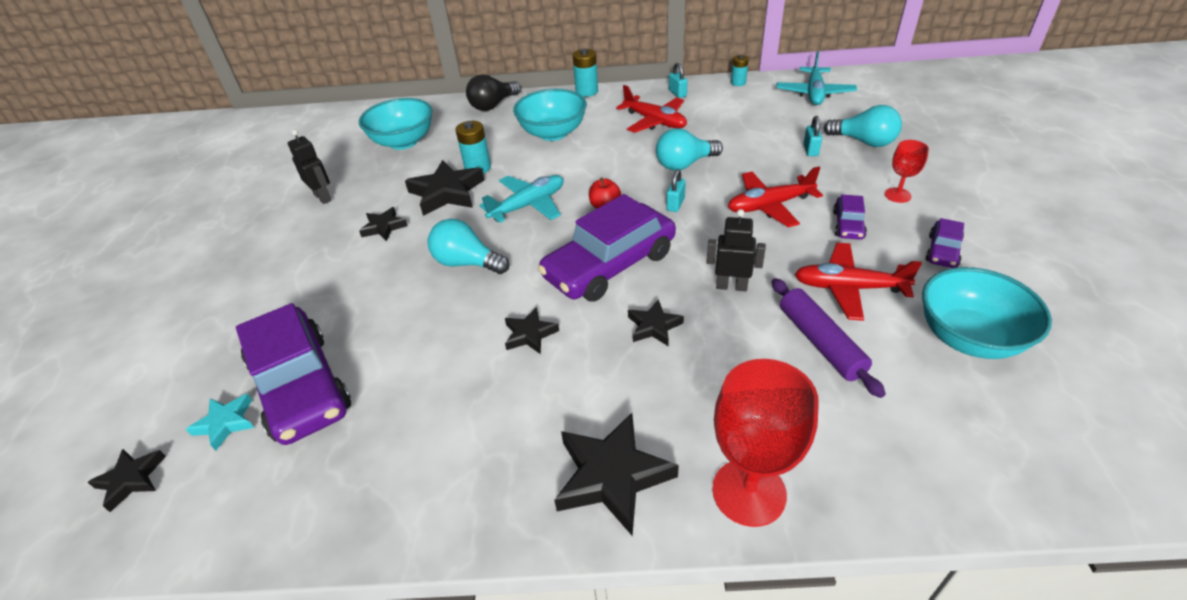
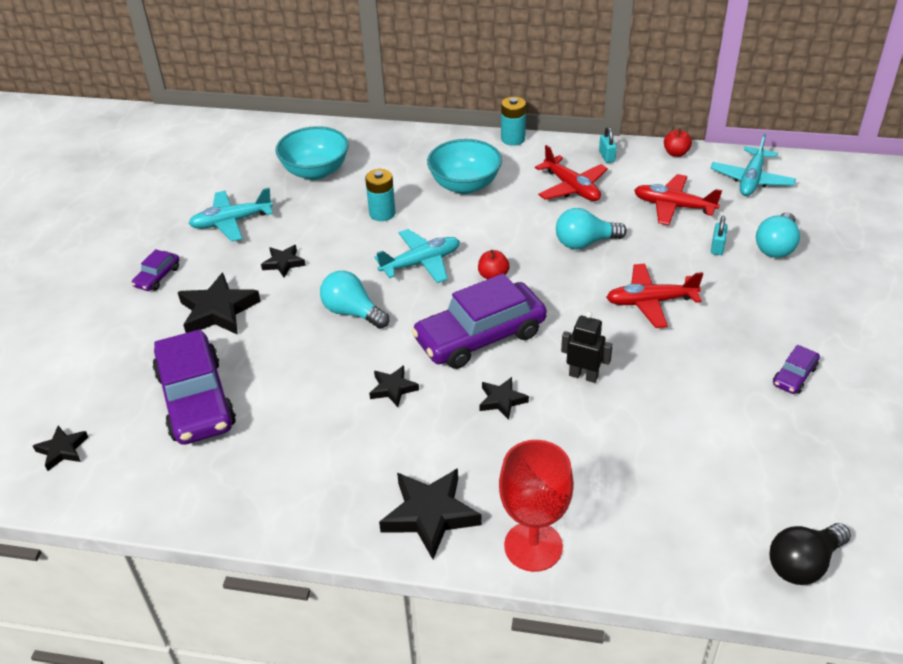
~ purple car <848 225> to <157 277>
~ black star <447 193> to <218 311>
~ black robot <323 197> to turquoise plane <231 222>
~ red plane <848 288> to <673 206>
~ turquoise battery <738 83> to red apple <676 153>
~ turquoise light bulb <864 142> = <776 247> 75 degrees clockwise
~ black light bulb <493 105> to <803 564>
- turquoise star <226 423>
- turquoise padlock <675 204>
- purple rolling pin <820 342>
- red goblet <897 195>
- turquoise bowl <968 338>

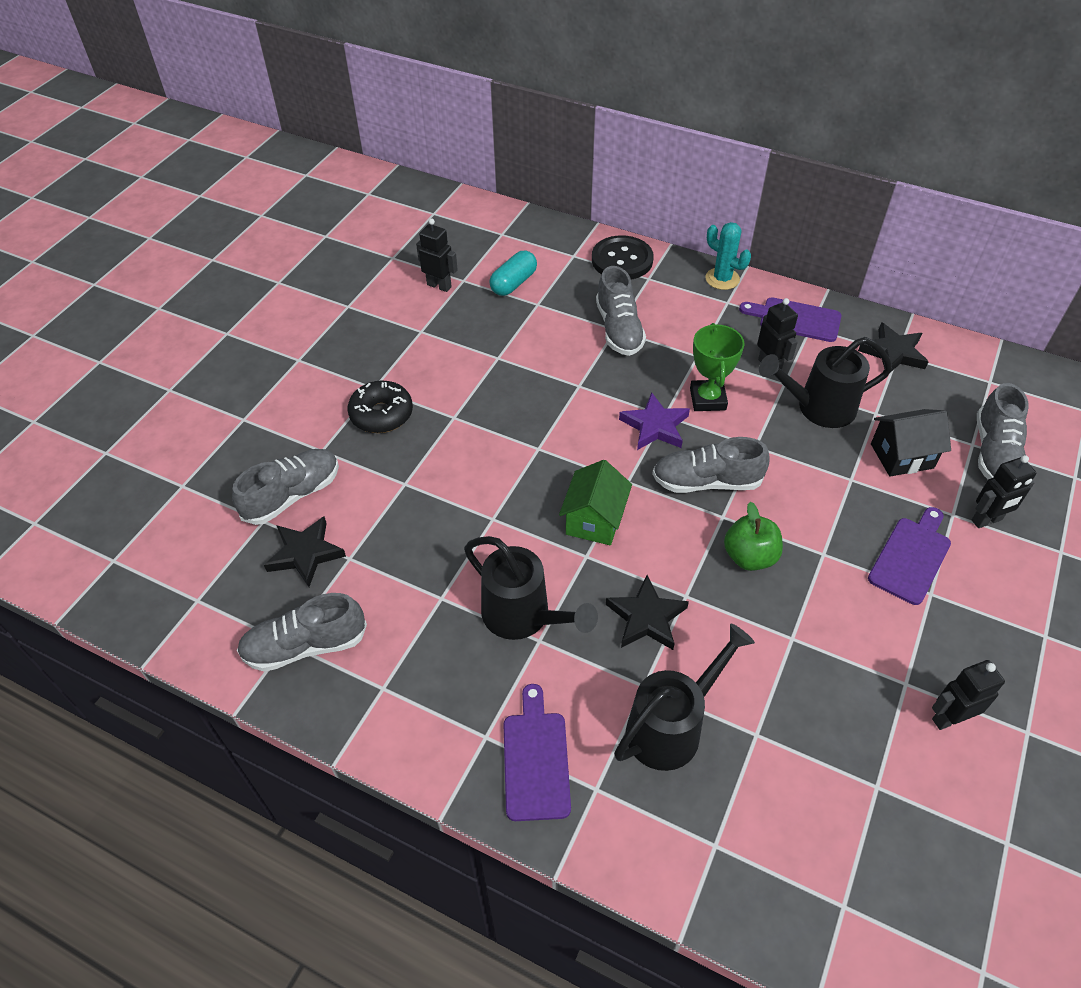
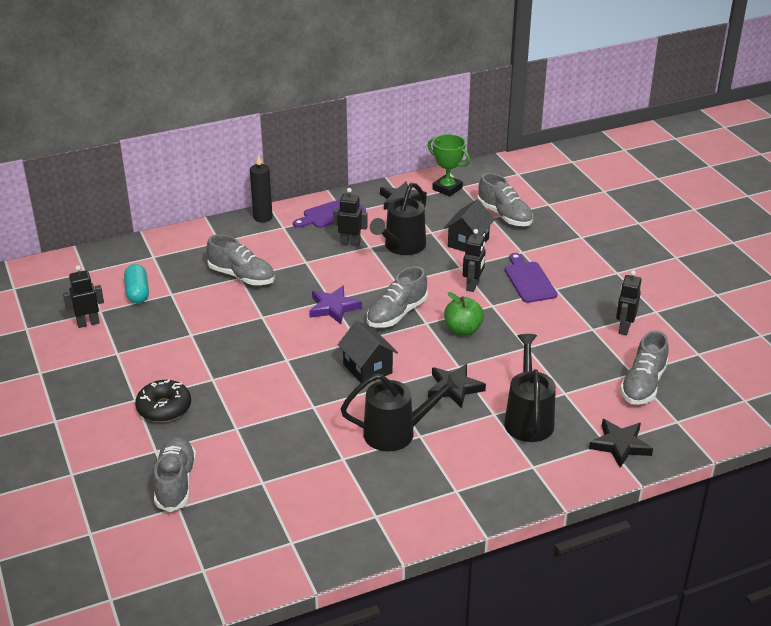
~ turquoise cactus <722 279> to black candle <263 217>
~ green house <594 520> to black house <367 369>
~ green trophy <707 399> to <447 188>
~ black robot <987 520> to <473 286>
~ black star <305 554> to <620 445>
~ grey shoe <305 646> to <643 384>
- purple cutting board <536 759>
- black button <622 260>

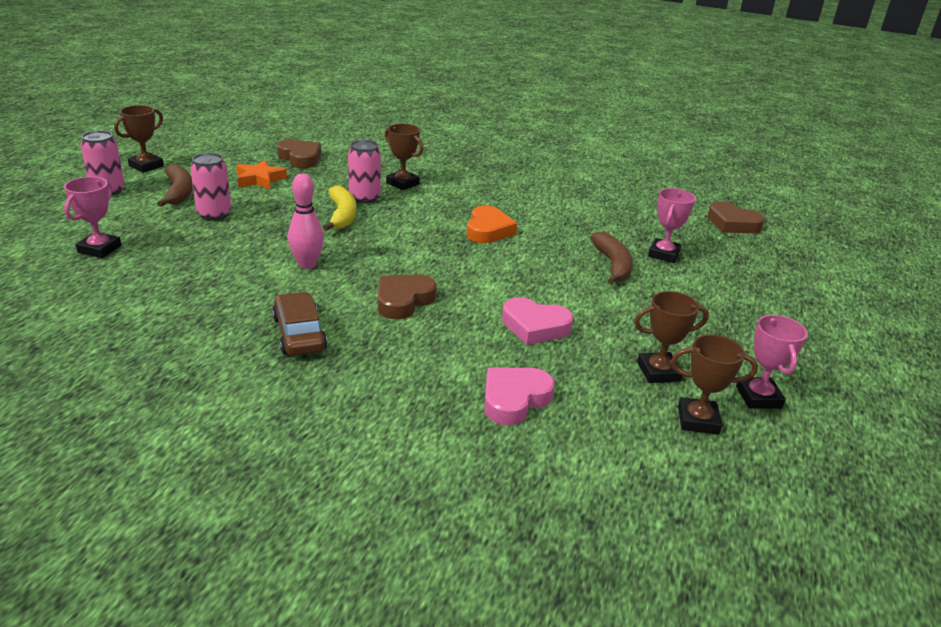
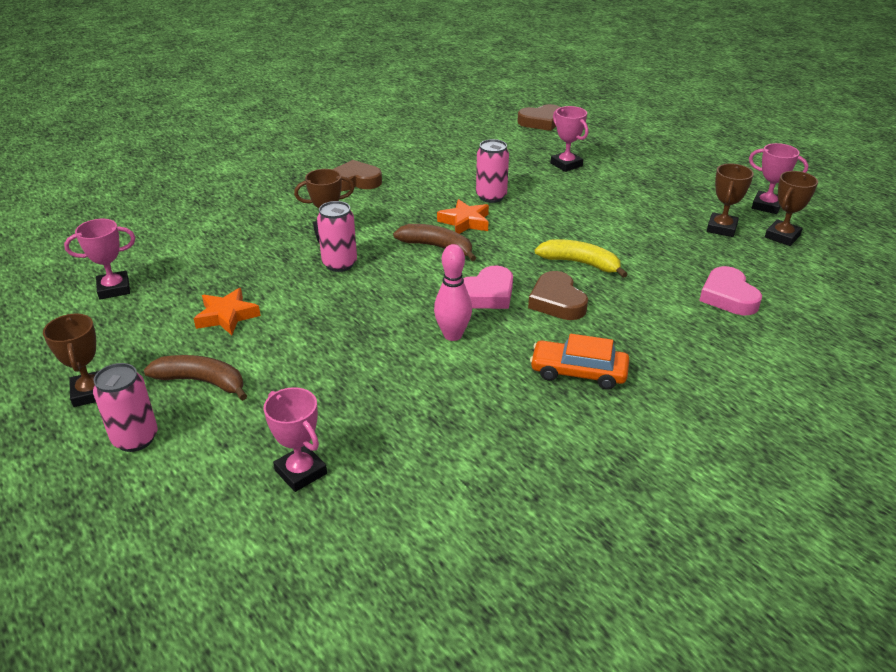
+ pink trophy <114 289>
~ brown heart <300 158> to <355 181>
~ brown banana <613 265> to <437 247>
~ orange heart <488 230> to orange star <465 222>
~ pink heart <535 326> to <487 294>
~ pink can <214 214> to <491 196>
~ brown car <299 334> to orange car <578 372>
~ yellow banana <342 215> to <580 263>

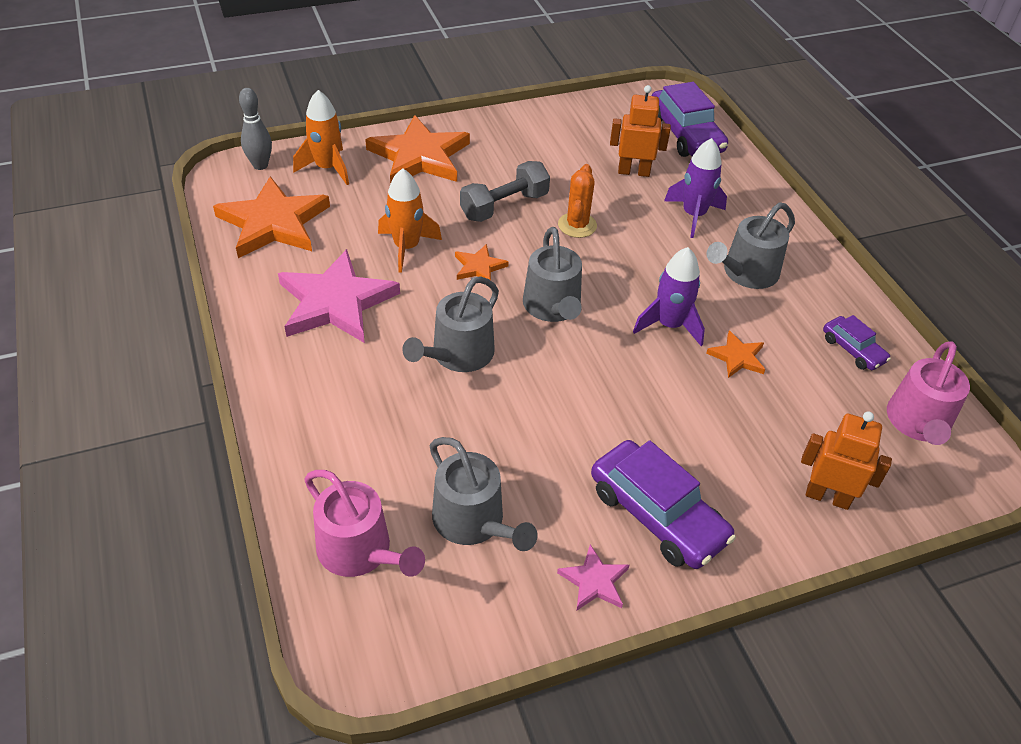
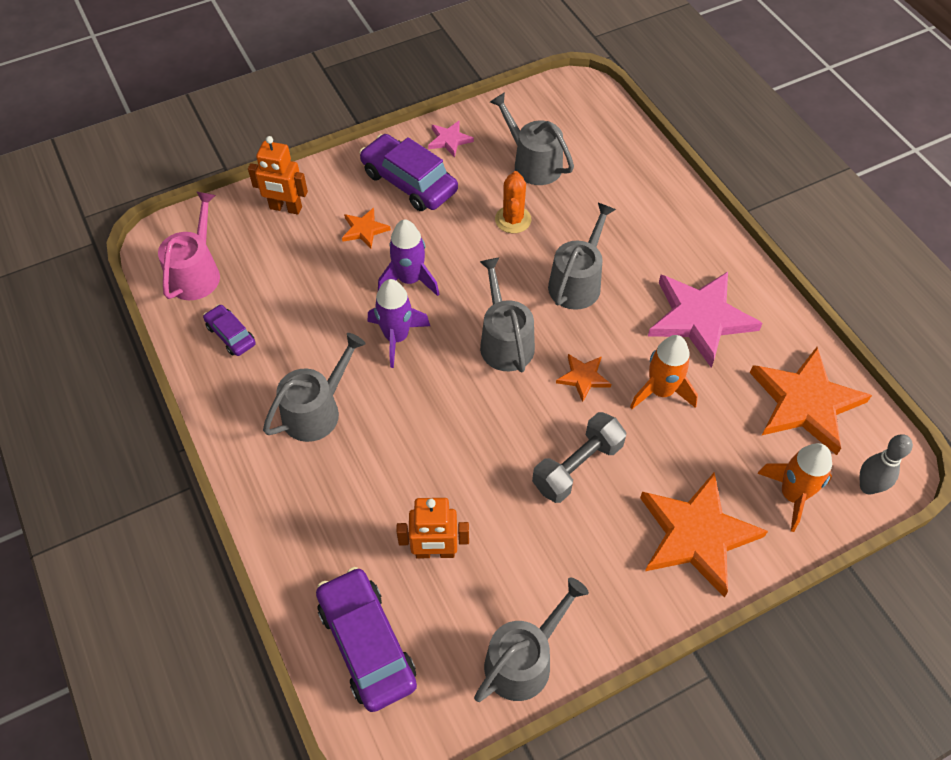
~ orange star <737 357> to <364 229>
~ purple rocket <693 215> to <409 280>
+ grey watering can <523 660>
~ orange cactus <577 225> to <513 220>
- pink watering can <360 551>

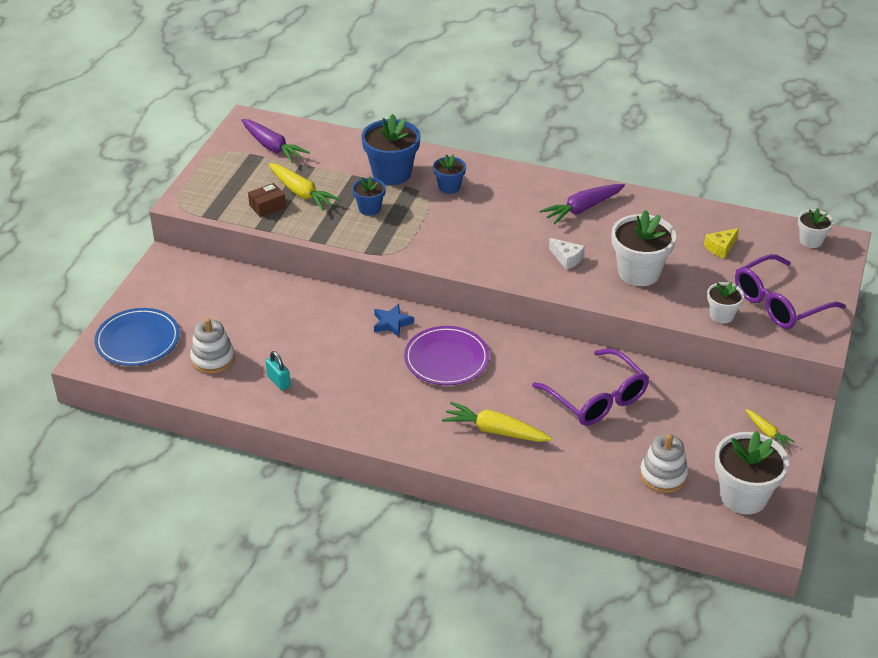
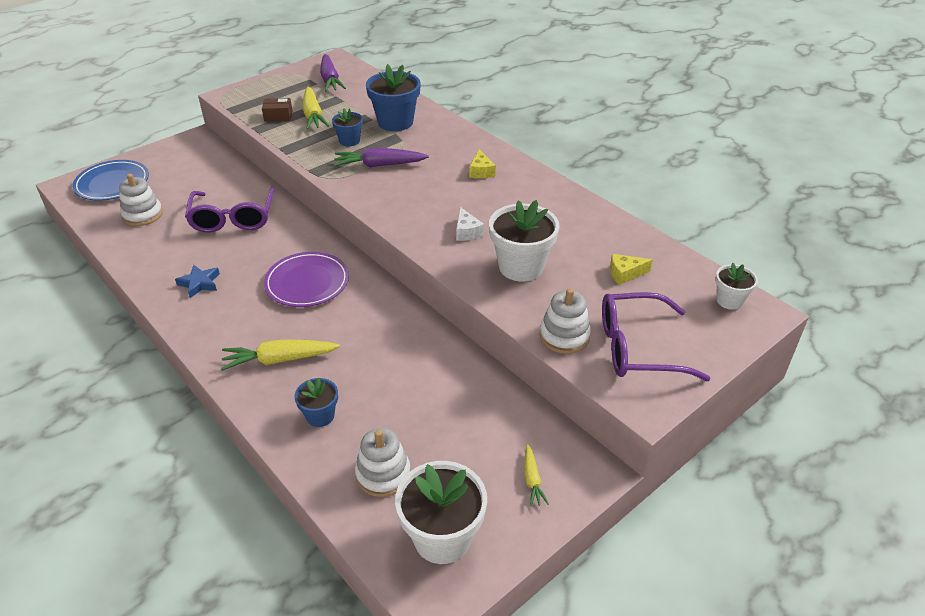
~ blue star <392 323> to <199 283>
~ purple glasses <597 398> to <233 218>
~ yellow carrot <495 431> = <279 360> 60 degrees counterclockwise
~ blue flower pot <449 187> to <320 416>
~ purple carrot <582 209> to <379 165>
+ yellow cheese <481 171>
~ white flower pot <721 315> to white stacking toy <564 336>
- turquoise padlock <279 381>

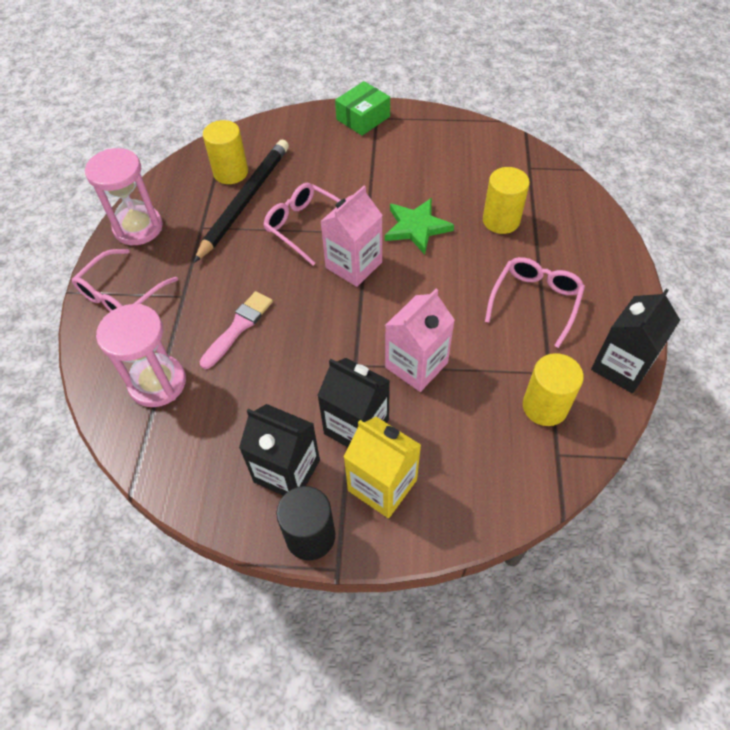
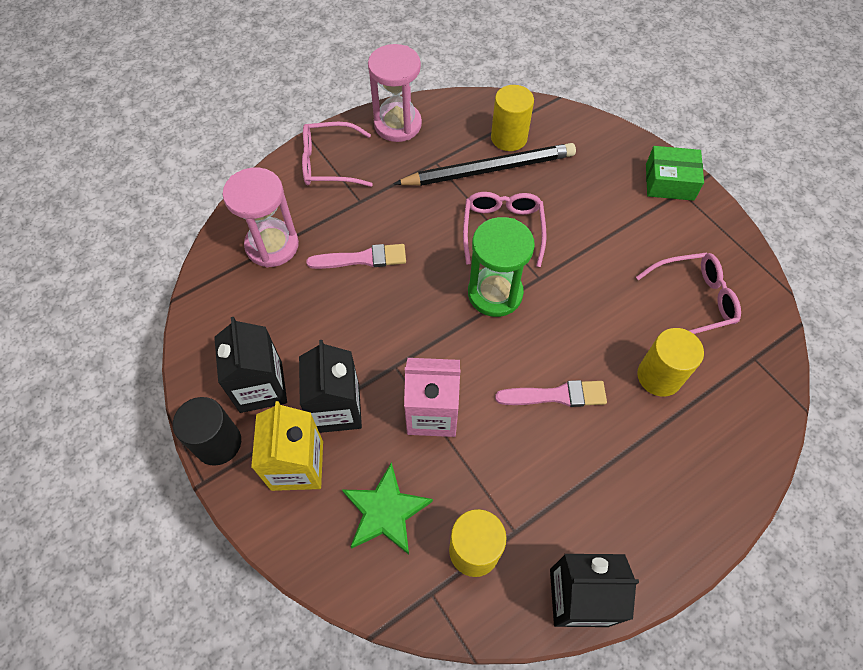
~ green star <416 227> to <385 511>
~ pink carton <354 265> to green hourglass <495 293>
+ pink brush <556 395>
~ pink glasses <535 301> to <693 300>

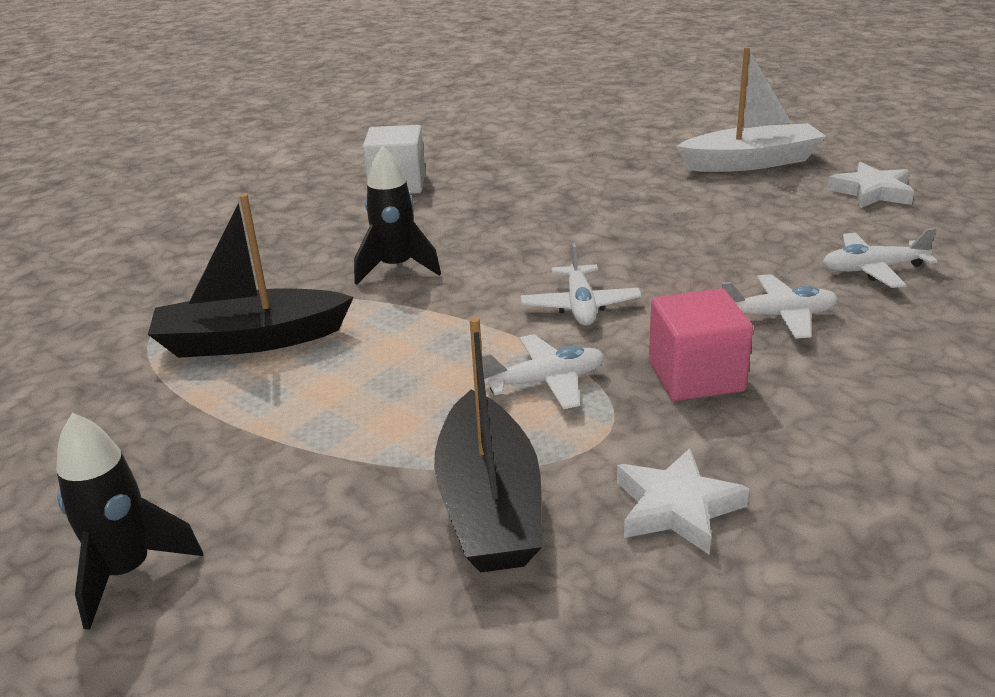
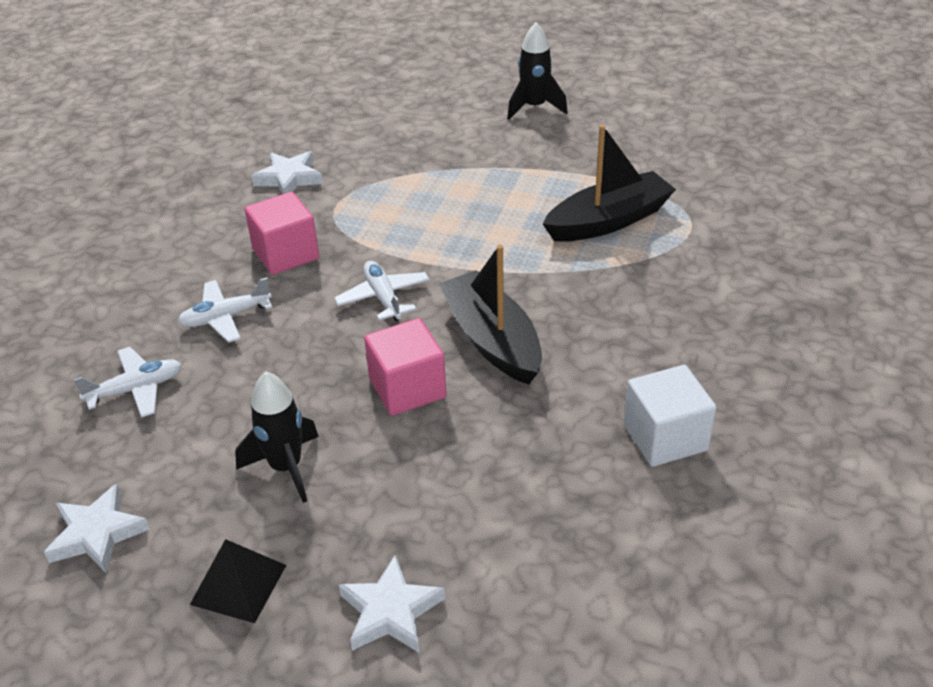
~ white boat <751 162> to black pyramid <238 584>
~ black rocket <396 268> to <286 468>
+ white star <390 612>
+ pink cube <407 388>
~ black boat <489 505> to <492 340>
- white plane <546 382>

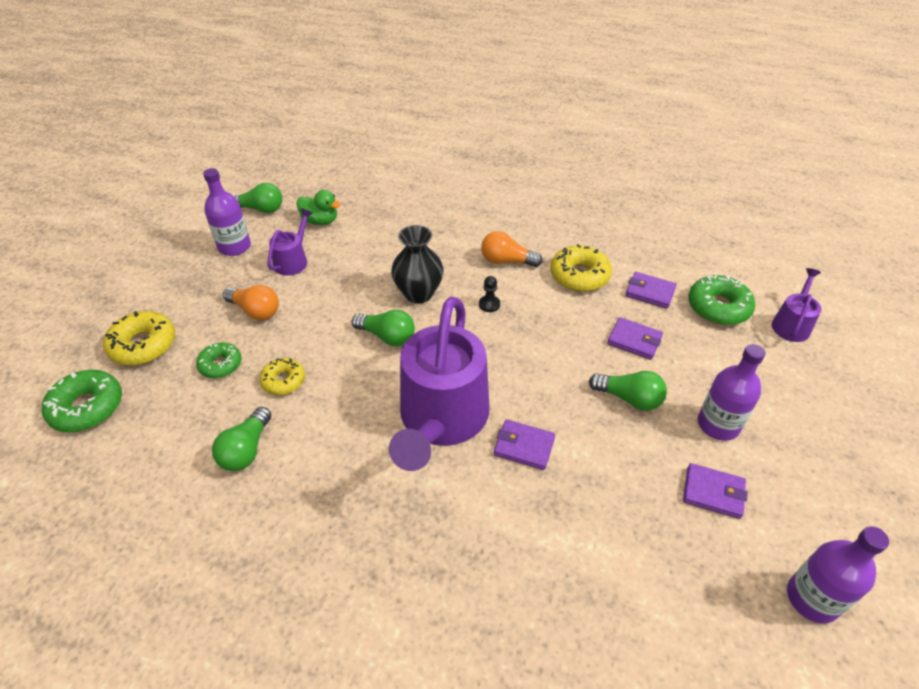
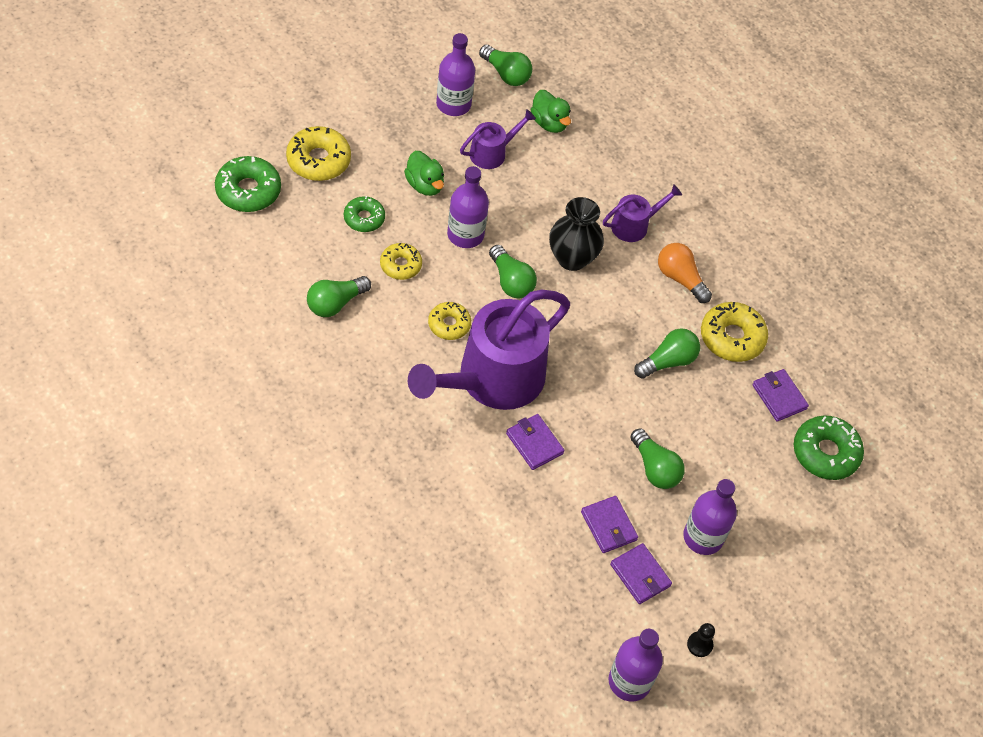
~ orange light bulb <255 311> to green duck <424 185>
+ yellow donut <449 324>
+ purple bottle <465 234>
~ purple wallet <634 340> to <608 526>
~ purple watering can <791 324> to <634 225>
+ green light bulb <668 361>
~ black pawn <489 304> to <699 644>

